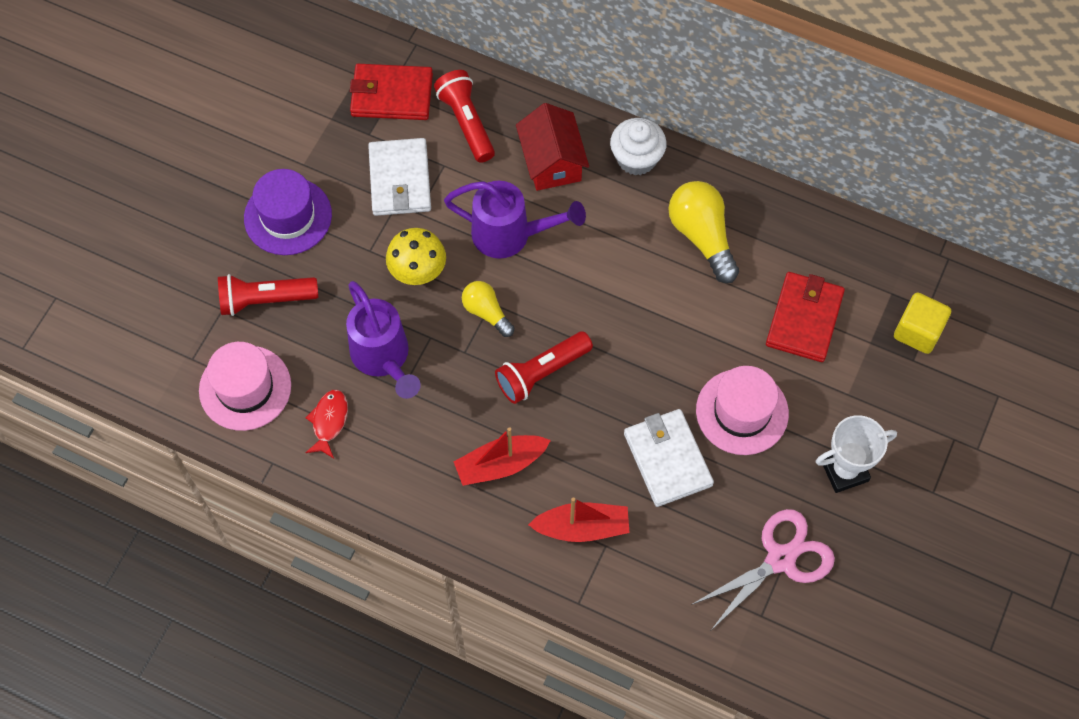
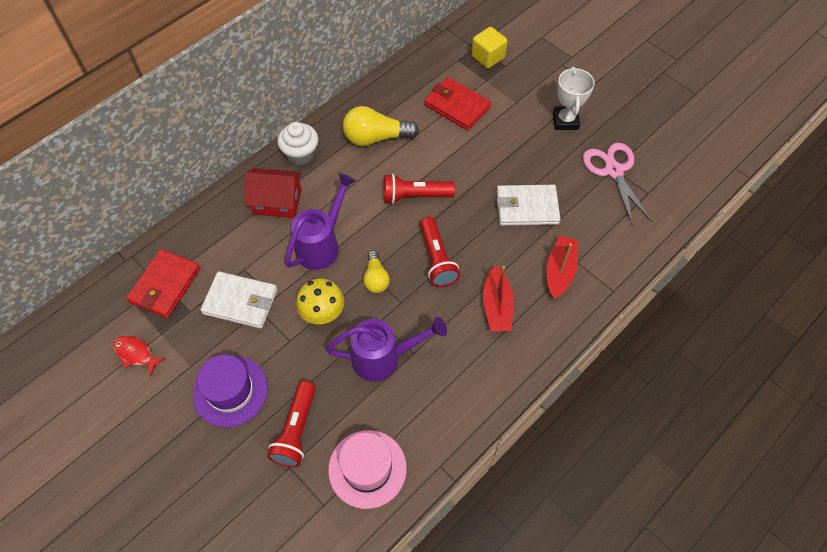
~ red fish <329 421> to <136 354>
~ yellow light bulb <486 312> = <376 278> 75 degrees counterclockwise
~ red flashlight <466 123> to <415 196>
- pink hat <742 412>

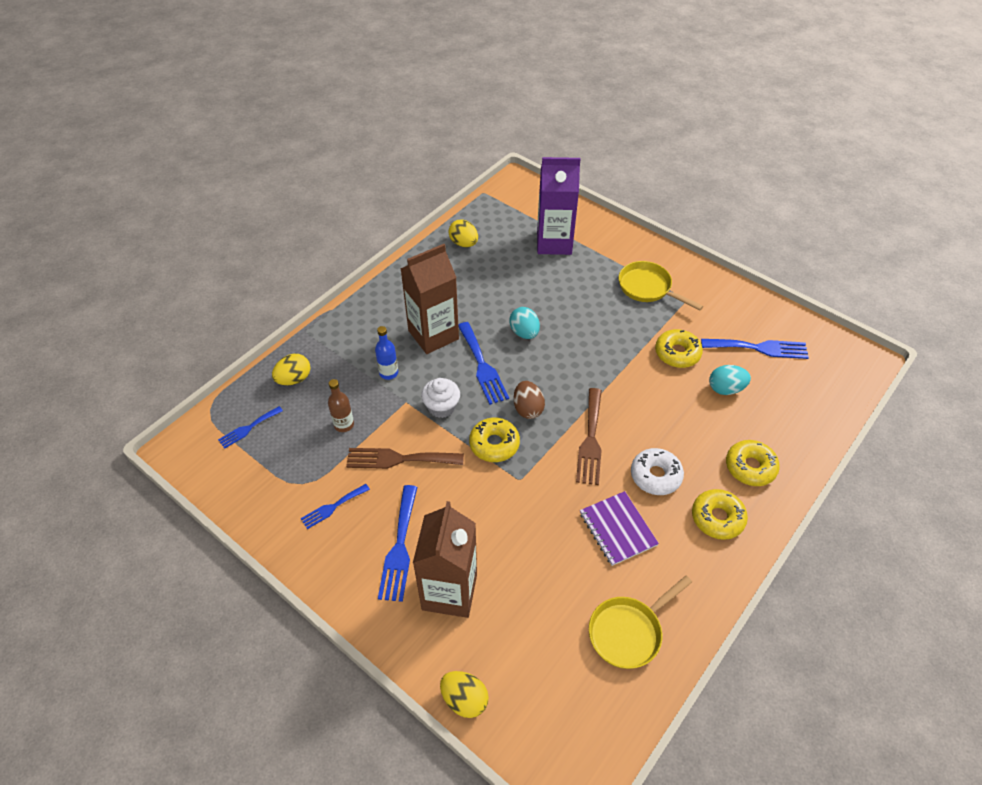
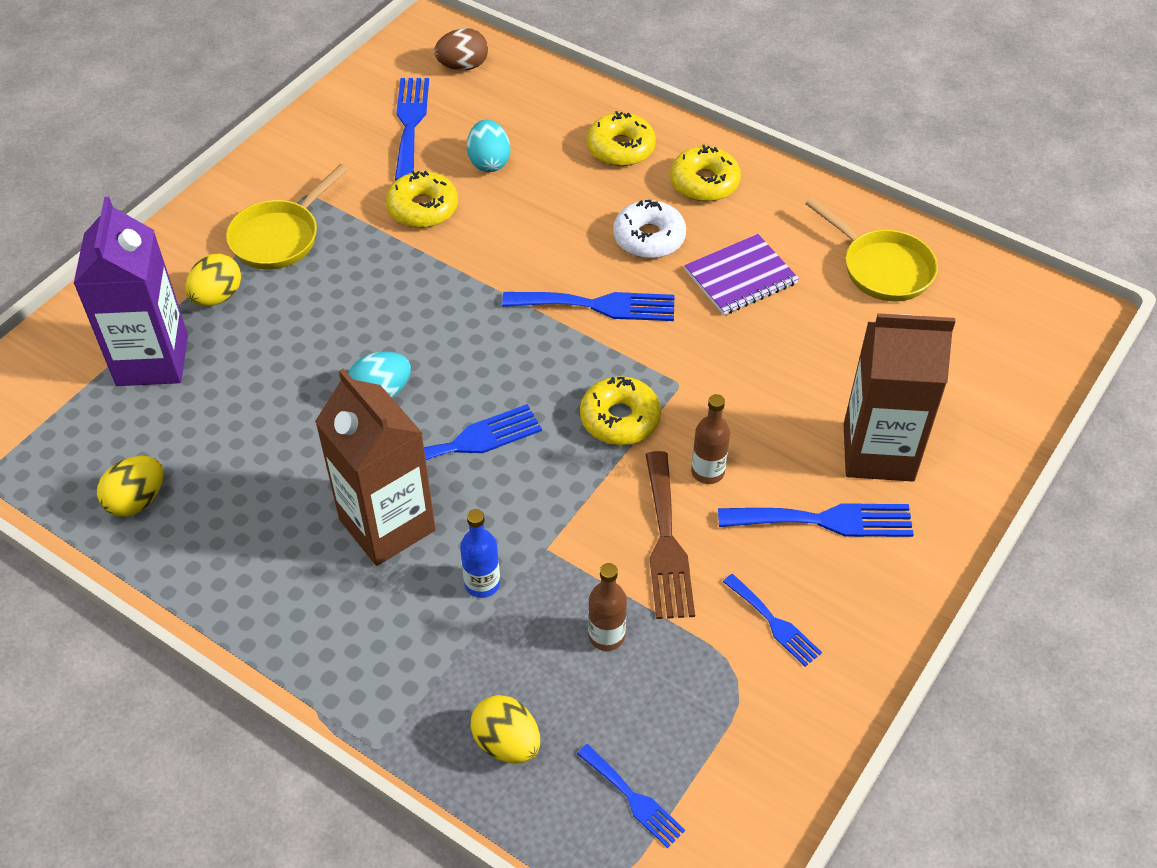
~ yellow egg <464 699> to <217 297>
~ brown egg <528 409> to <463 66>
~ brown fork <590 440> to blue fork <597 305>
+ brown bottle <707 472>
- white cupcake <441 407>

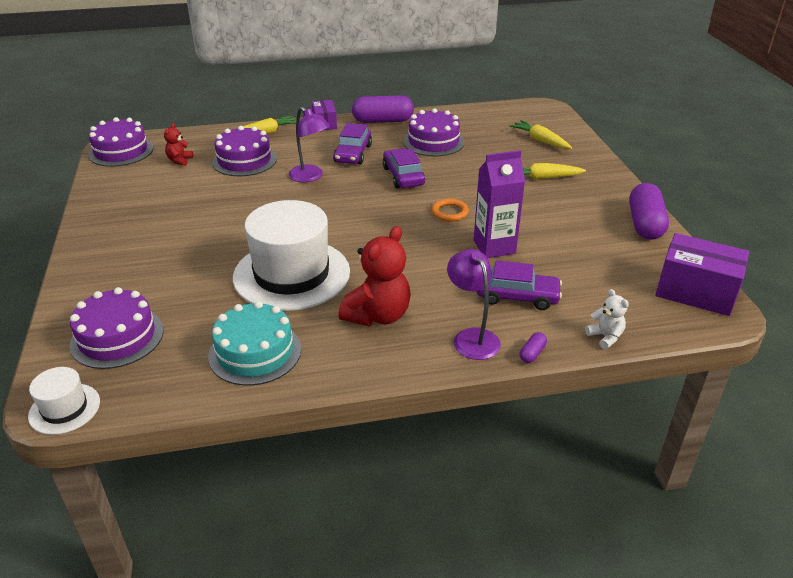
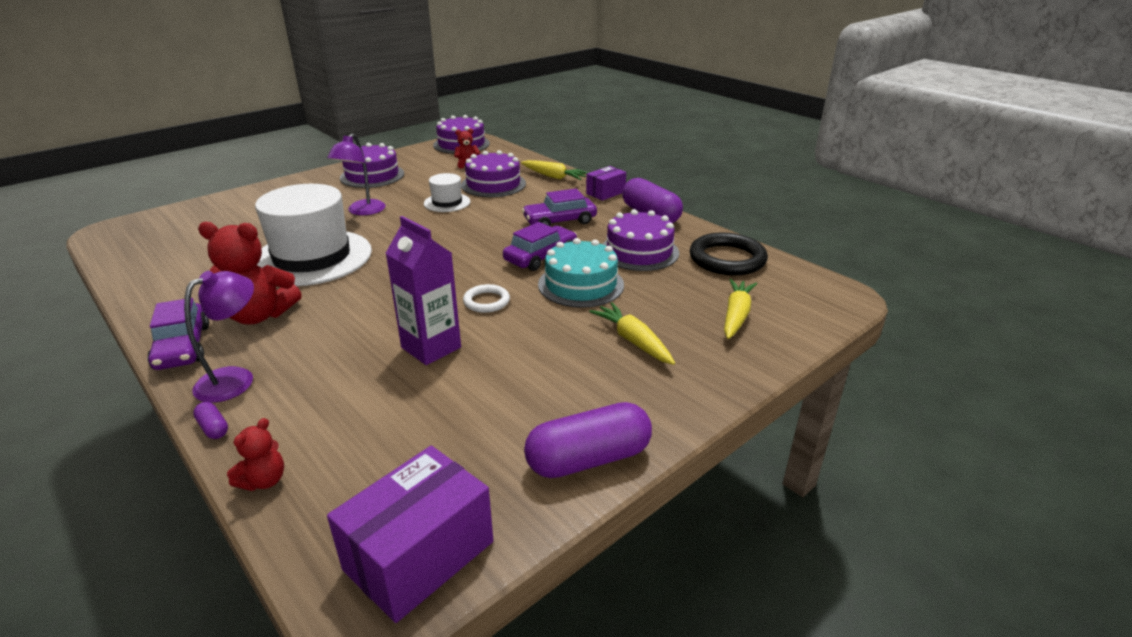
~ purple car <517 296> to <182 347>
~ purple capsule <532 353> = <213 428> 45 degrees clockwise
~ white teddy bear <605 337> to red teddy bear <264 481>
~ purple lamp <310 177> to <362 211>
~ purple box <695 292> = <419 555> 45 degrees clockwise
~ purple cake <117 337> to <372 175>
~ white hat <64 409> to <447 202>
~ orange ring <450 212> to white ring <486 301>
~ turquoise cake <255 352> to <581 284>
+ black ring <727 259>

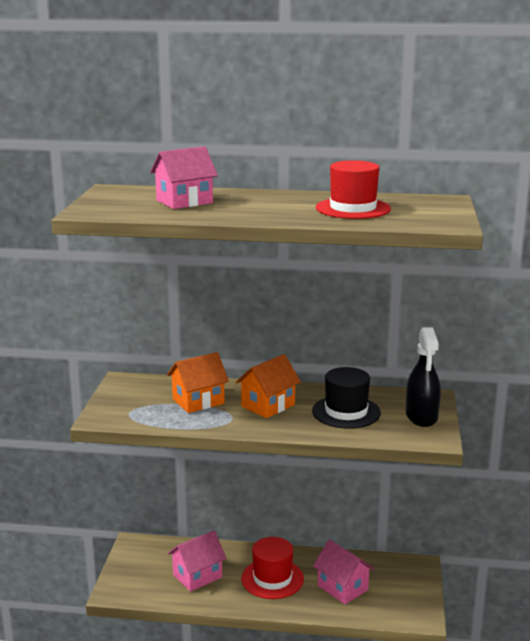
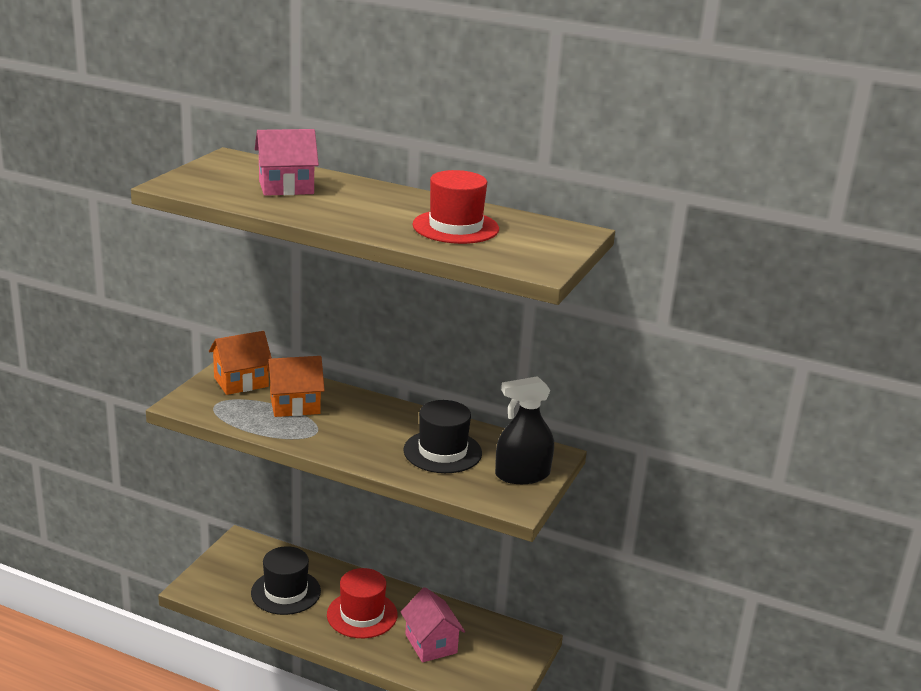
~ orange house <268 405> to <241 382>
~ pink house <197 576> to black hat <286 592>
~ black spray bottle <421 416> = <522 475> 60 degrees clockwise

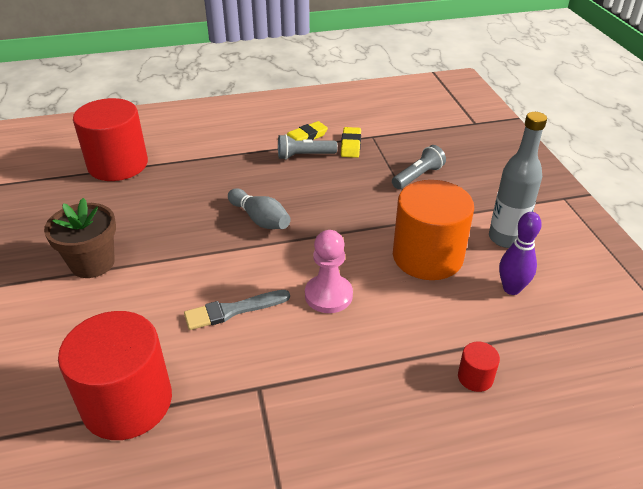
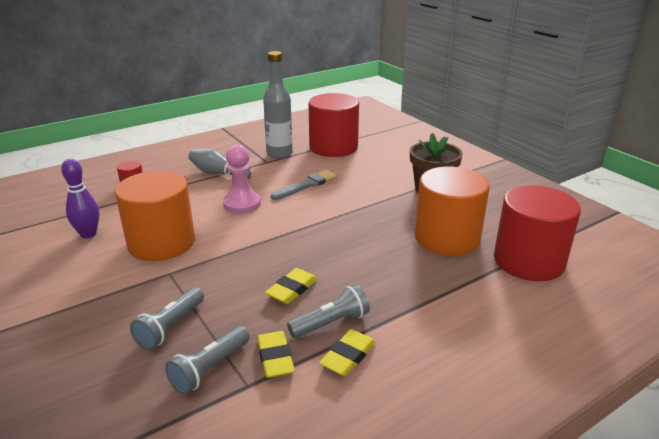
+ grey flashlight <210 369>
~ grey bowling pin <260 219> to <218 174>
~ grey bottle <506 238> to <279 154>
+ yellow eraser <292 289>
+ orange cylinder <447 238>

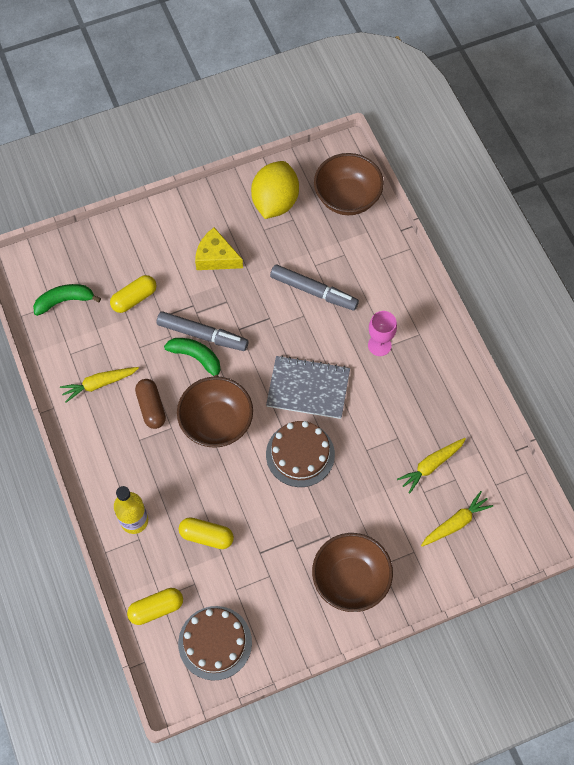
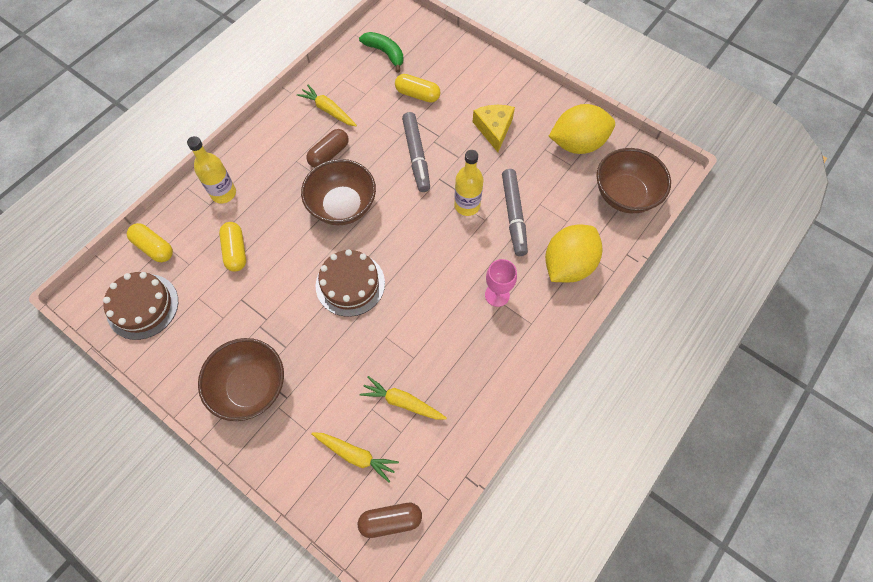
+ brown capsule <390 521>
+ yellow bottle <467 205>
+ yellow lemon <568 265>
- green banana <196 358>
- grey notebook <308 388>

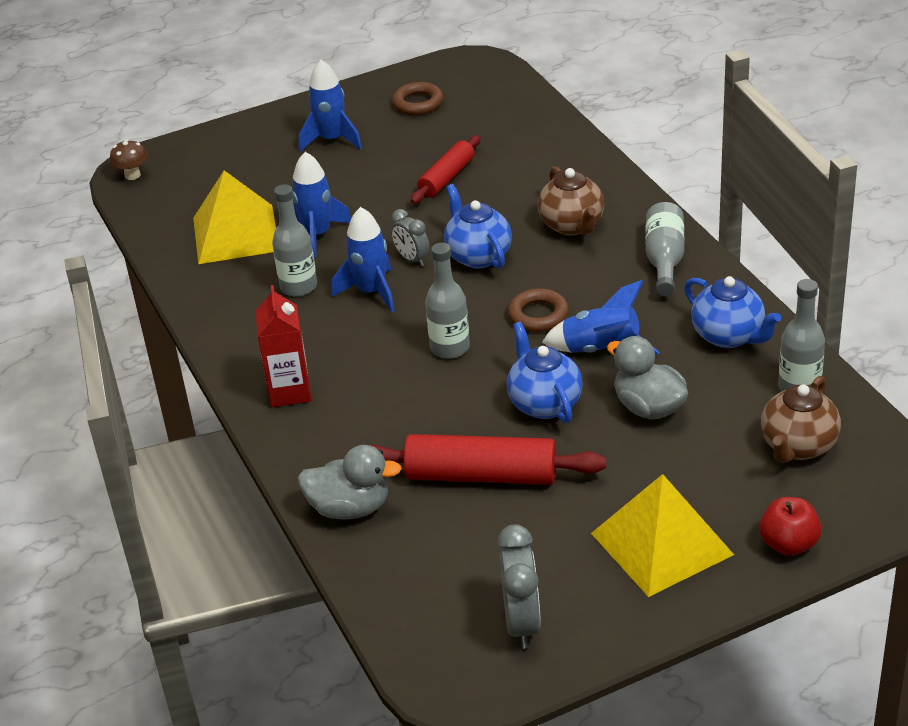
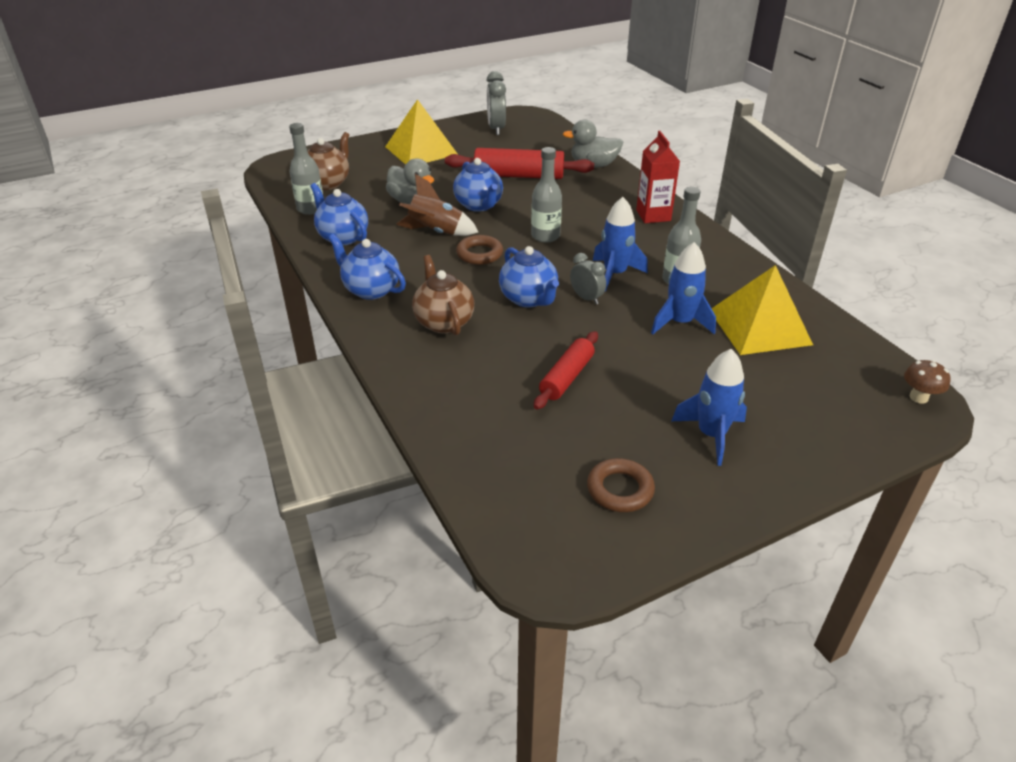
~ grey bottle <664 260> to blue teapot <370 290>
~ blue rocket <601 349> to brown rocket <436 232>
- red apple <788 544>

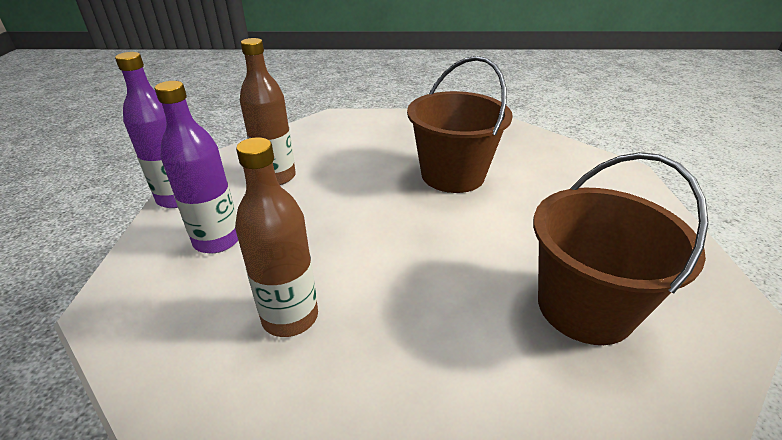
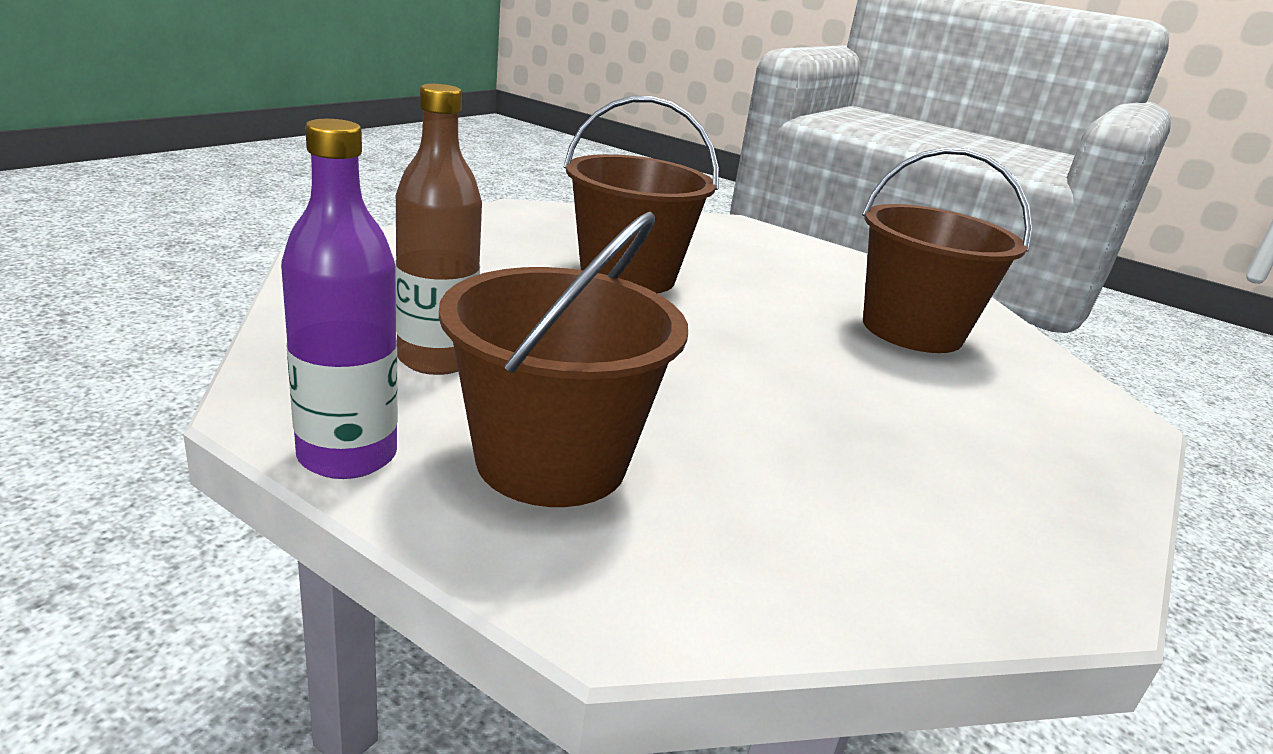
~ purple bottle <217 240> to brown bucket <551 461>
- brown bottle <290 317>

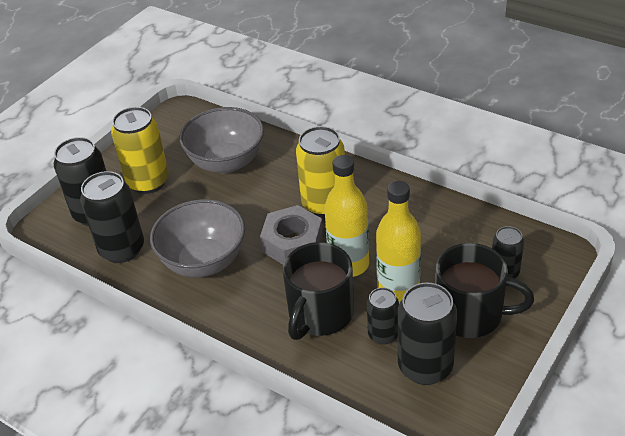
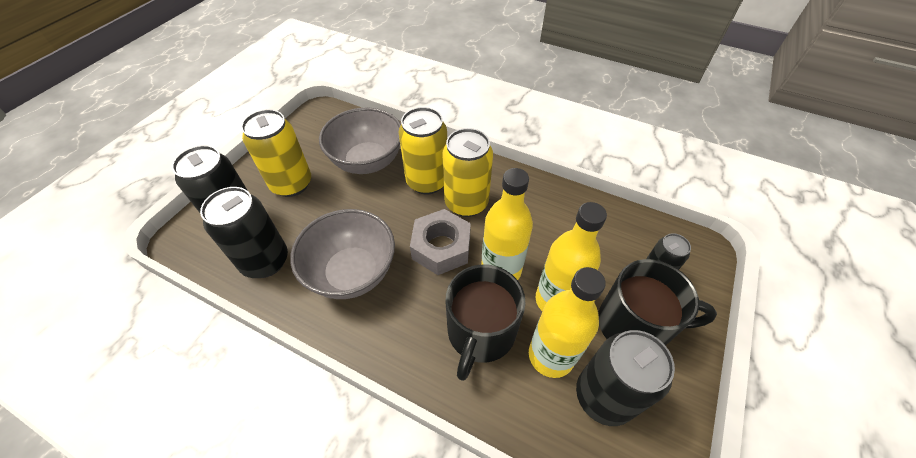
+ yellow can <427 181>
~ black can <383 334> to yellow bottle <551 355>

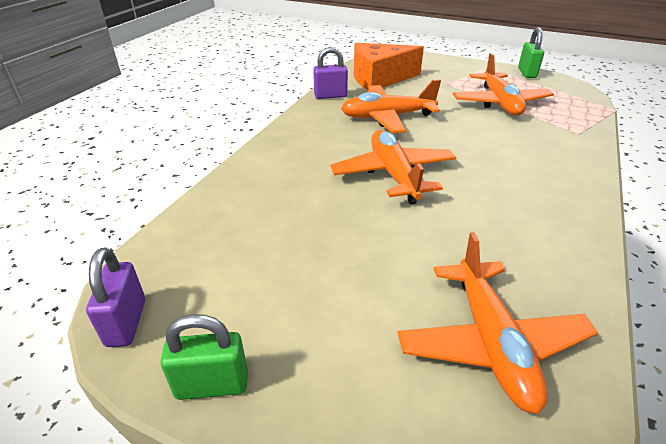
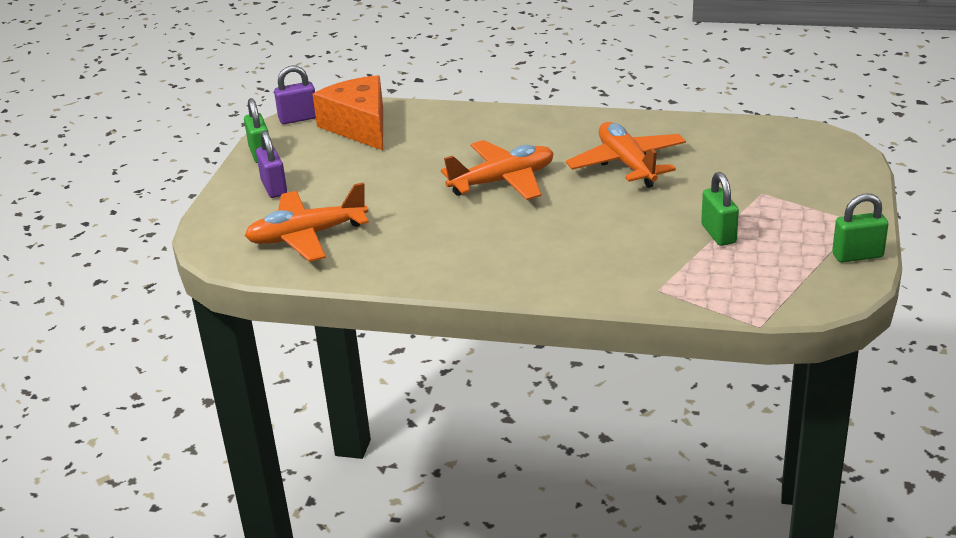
~ purple padlock <330 96> to <274 188>
~ orange cheese <379 78> to <359 126>
~ orange plane <499 103> to green padlock <718 234>

